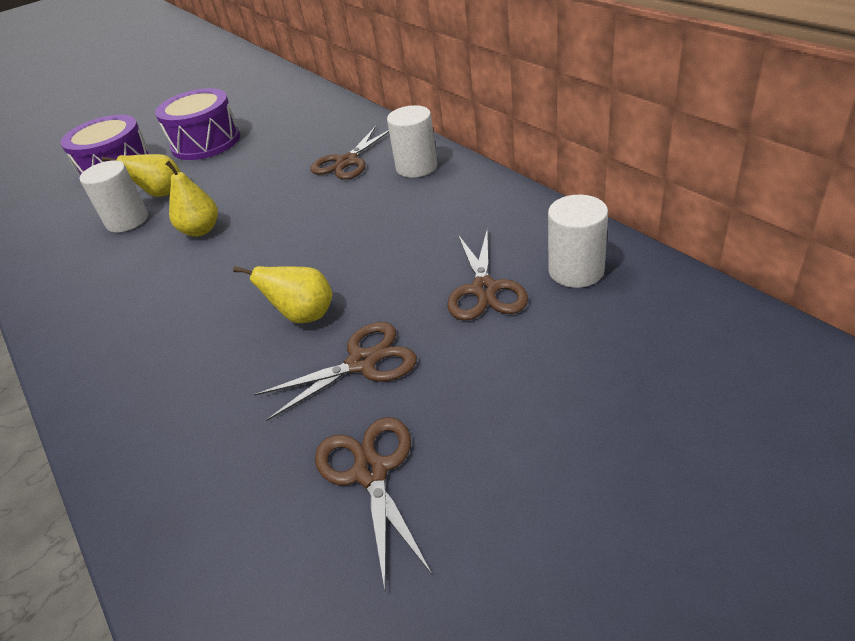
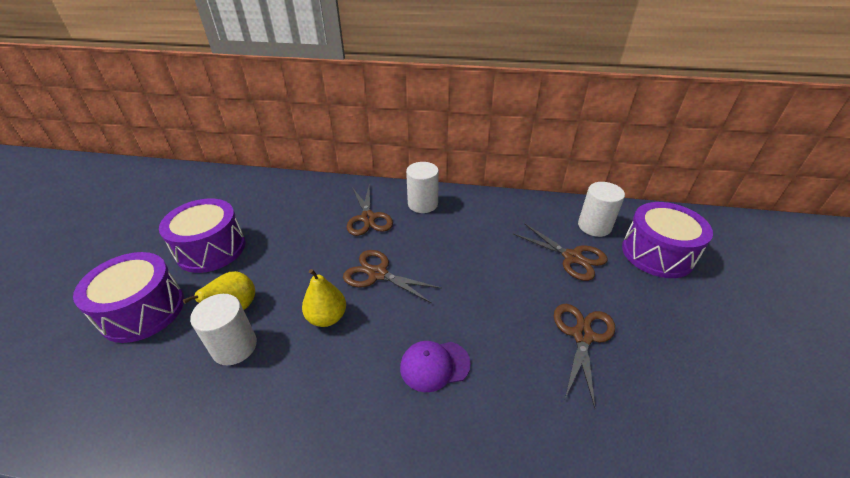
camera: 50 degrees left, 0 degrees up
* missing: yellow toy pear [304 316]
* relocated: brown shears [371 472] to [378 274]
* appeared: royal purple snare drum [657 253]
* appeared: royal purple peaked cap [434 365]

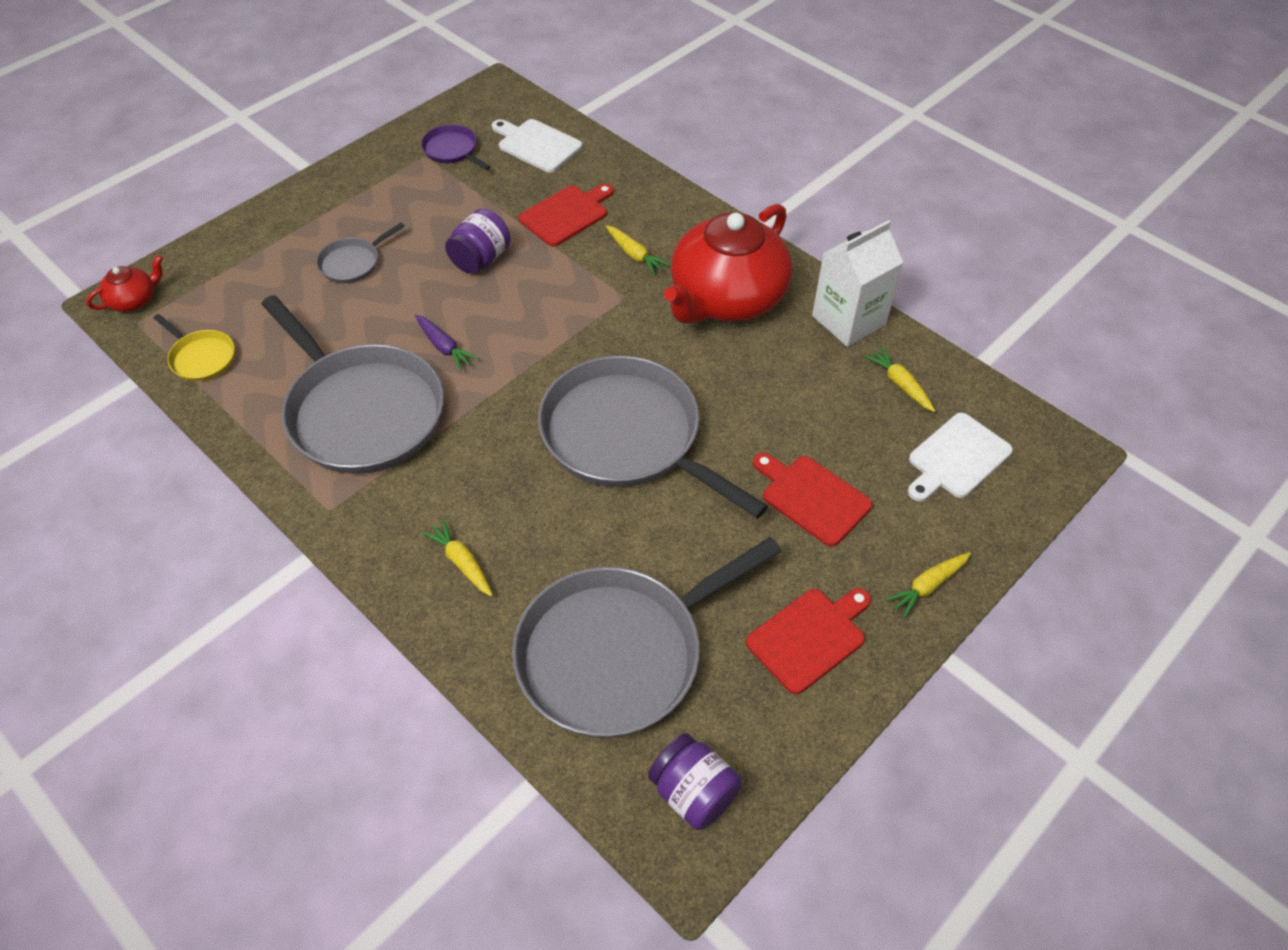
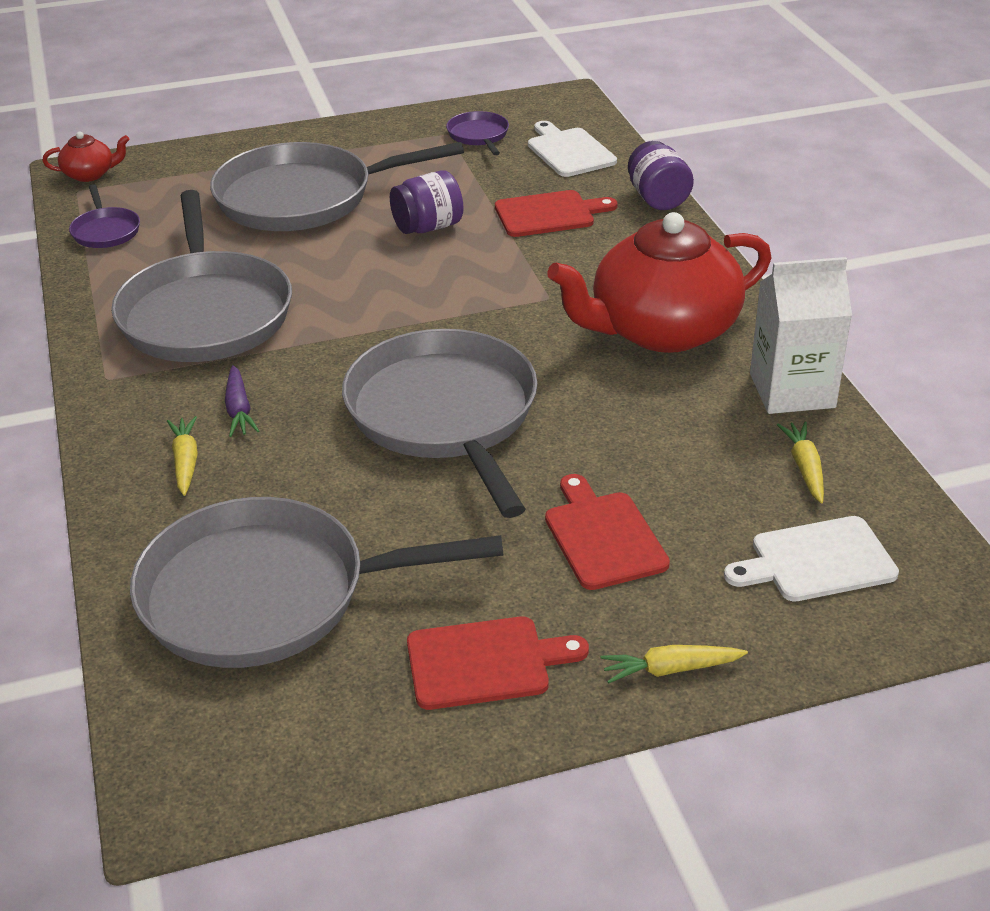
camera: 30 degrees right, 15 degrees down
* size: ash-grey pan [352 263] = [303 198] x2.32
* missing: yellow toy carrot [635 255]
* colour: yellow pan [201 357] to royal purple pan [105 231]
* relocated: royal purple toy carrot [444 347] to [239 410]
* relocated: royal purple preserve jar [693 793] to [658 198]

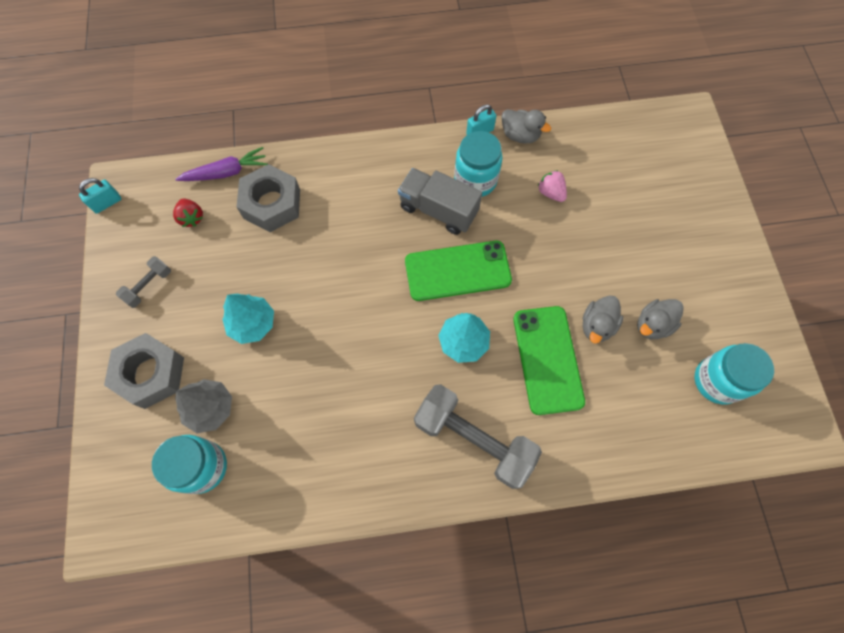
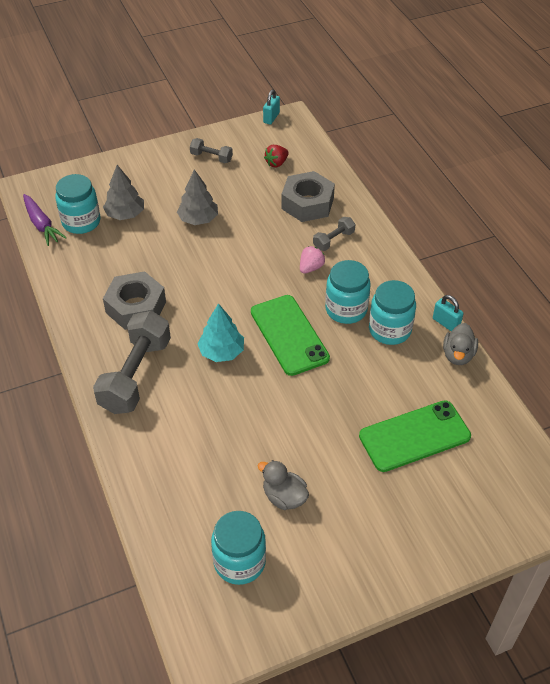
camera: 75 degrees right, 20 degrees down
* relocated: royal purple toy carrot [226 172] to [42 225]
* exchanged: ash-grey lorry [438 210] to teal preserve jar [346 309]
* relocated: rosy toy strawberry [550 193] to [311 268]
* spun: teal padlock [107 203] = [271 118] 75 degrees clockwise
* colour: teal toy tree [252 323] to ash-grey toy tree [198 219]
* missing: ash-grey rubber duck [597 325]
* relocated: leaf-green phone [547 359] to [414 436]
* relocated: ash-grey nut [151 373] to [136 307]
* appeared: ash-grey hand weight [333 240]

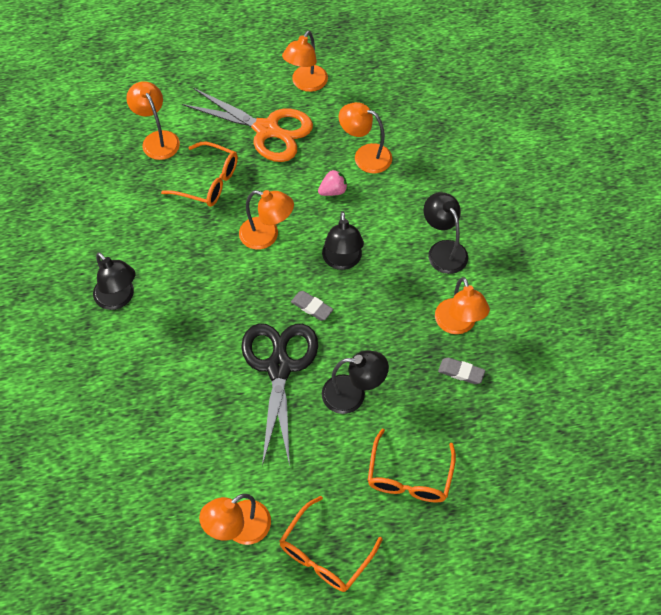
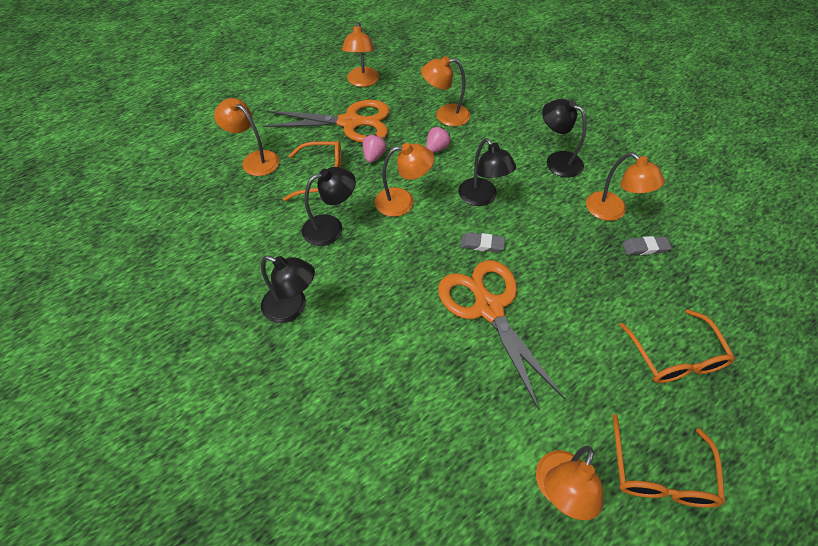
camera: 25 degrees left, 5 degrees down
* colour: black shears [279 366] to orange shears [488 307]
* relocated: black reading lamp [353 394] to [331 227]
* appeared: rosy toy strawberry [374 156]

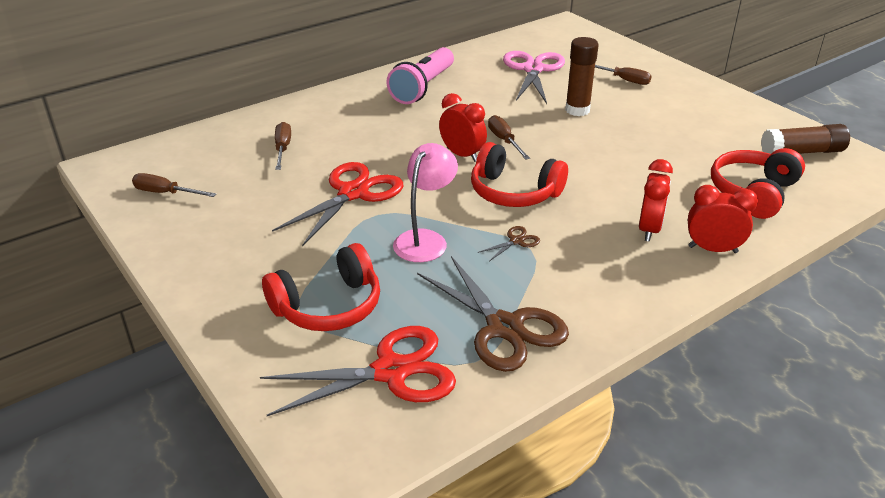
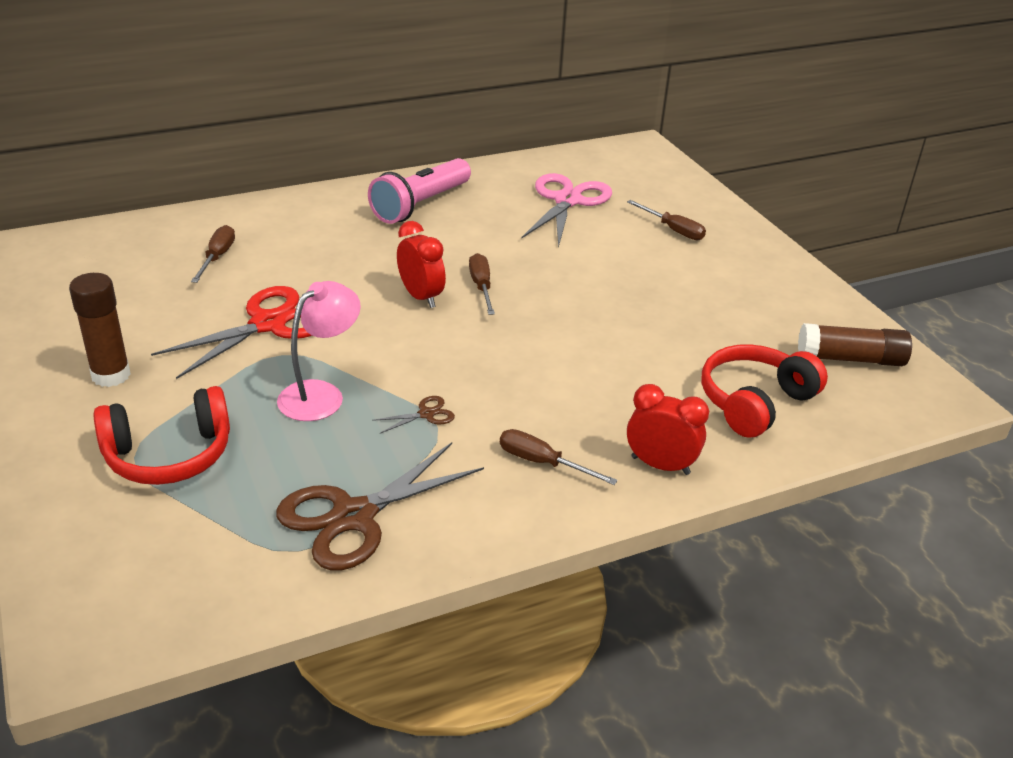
camera: 10 degrees right, 0 degrees up
* relocated: brown glue [577 110] to [111 375]
* missing: crimson headset [514 192]
* missing: crimson clock [649 229]
* relocated: brown screwdriver [166 193] to [542 463]
* spun: brown shears [504 327] = [354 516] 75 degrees clockwise
* missing: crimson shears [391 371]

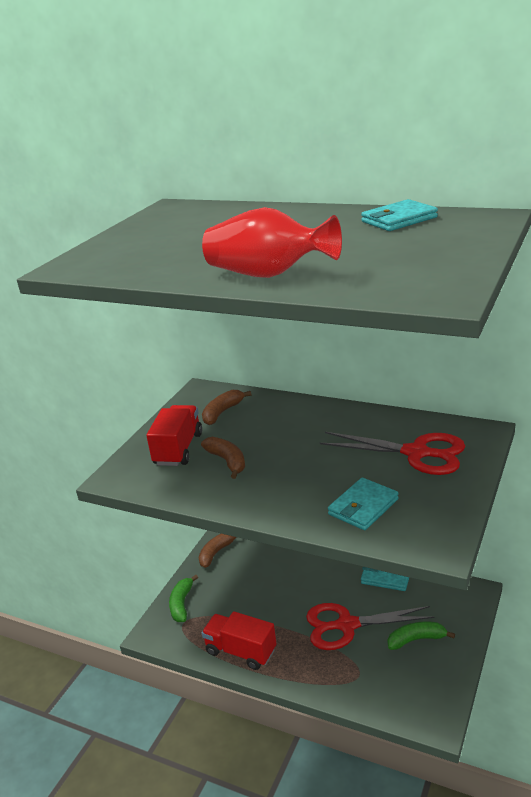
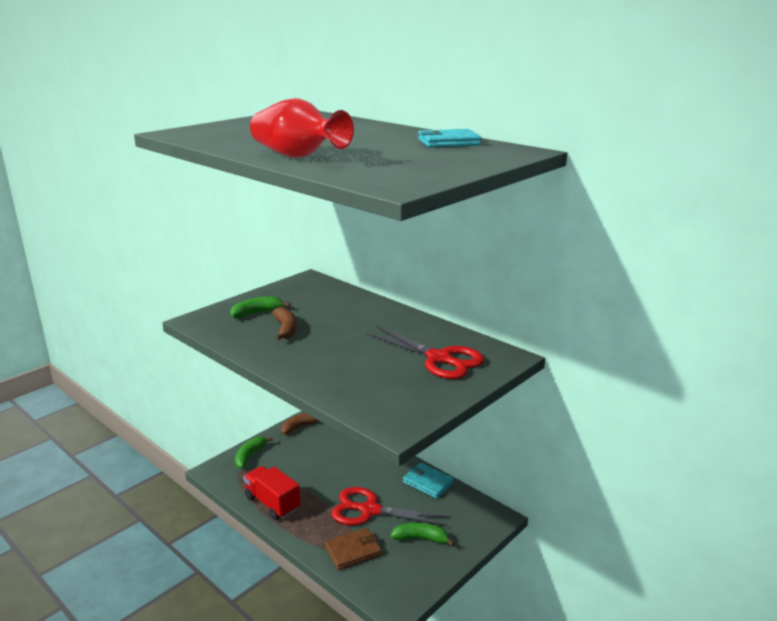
camera: 15 degrees right, 5 degrees down
* missing: brown toy banana [222 412]
* exchanged: crimson lorry [178 449] to leaf-green toy banana [257 313]
* missing: teal card wallet [363 507]
* appeared: brown card wallet [353 551]

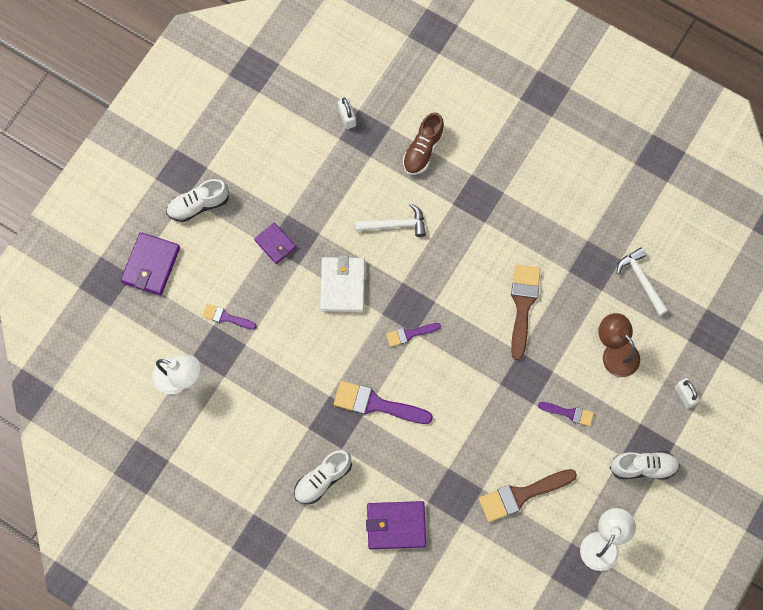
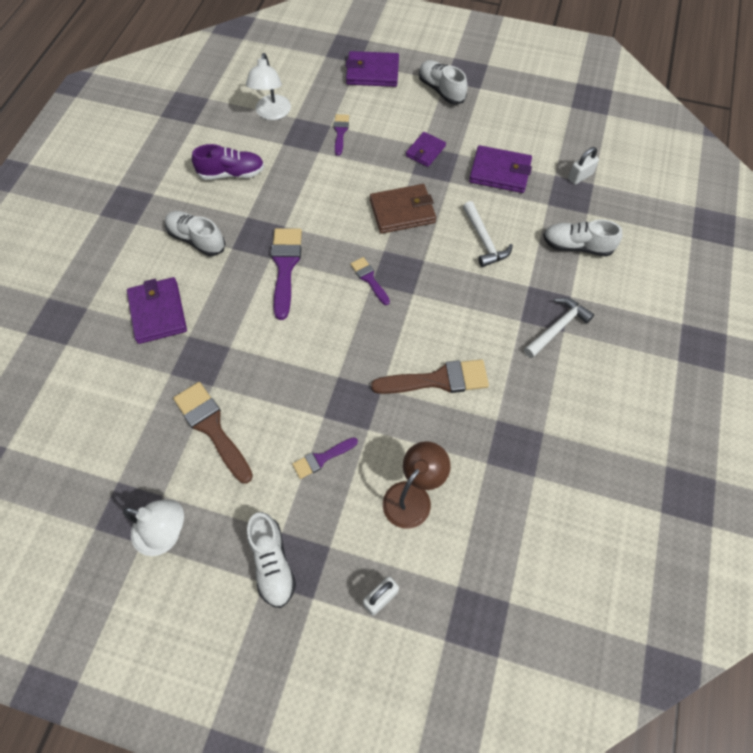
camera: 75 degrees right, 10 degrees down
* colour: brown lace-up shoe [423 150] to snow-white lace-up shoe [577 246]
* relocated: snow-white carpenter's hammer [641 280] to [557 327]
* colour: snow-white card wallet [342 285] to brown card wallet [402 211]
* spun: royal purple paint brush [569 413] = [321 458] 60 degrees clockwise
* appeared: royal purple lace-up shoe [231 173]
* appeared: royal purple card wallet [500 172]

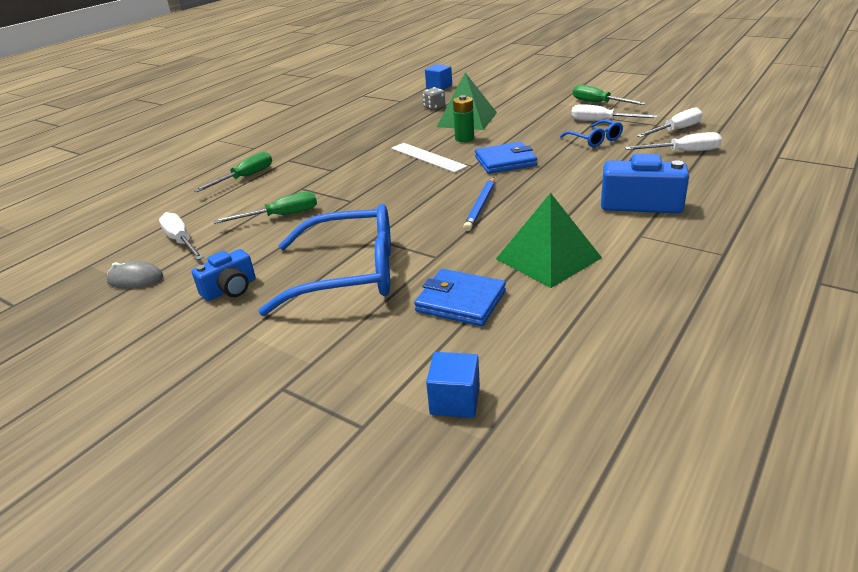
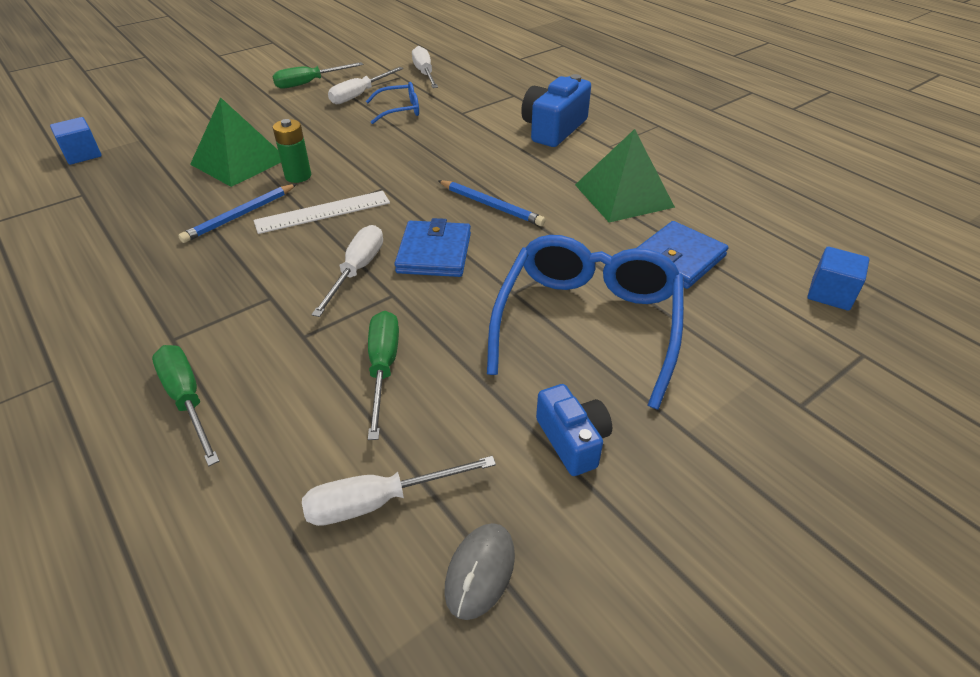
camera: 75 degrees left, 10 degrees up
* missing: ash-grey die [434 107]
* relocated: snow-white screwdriver [683 152] to [357 270]
* relocated: cobalt card wallet [505 161] to [434 253]
* appeared: cobalt lead pencil [240 216]

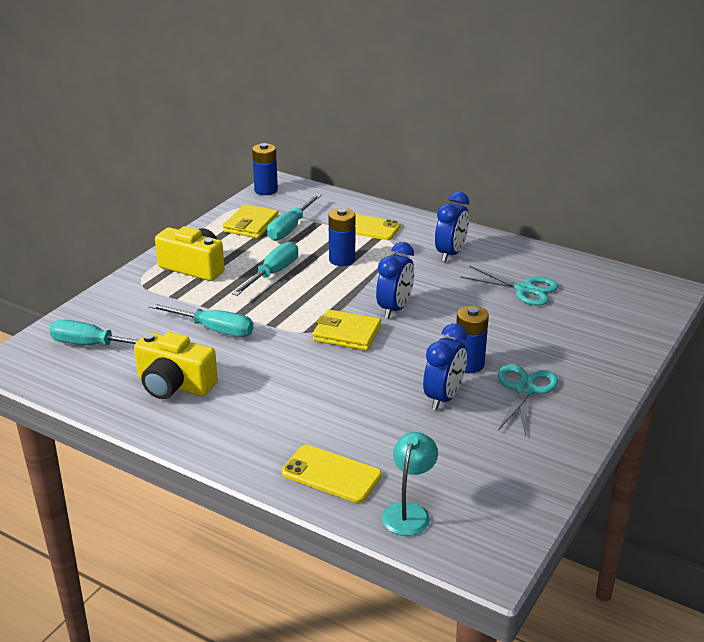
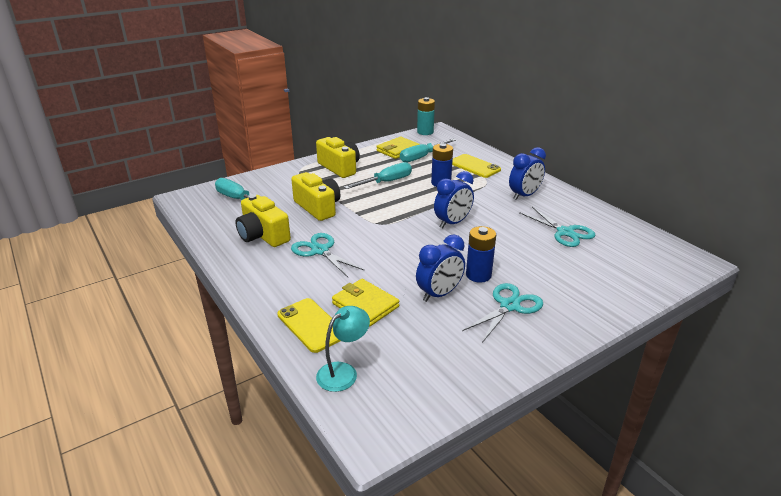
camera: 25 degrees right, 0 degrees up
* colour: cobalt battery [266 190] to teal battery [425 132]
* exchanged: teal screwdriver [213 329] to yellow compact camera [318 207]
* relocated: yellow card wallet [347 334] to [365 305]
* appeared: teal shears [320 250]

